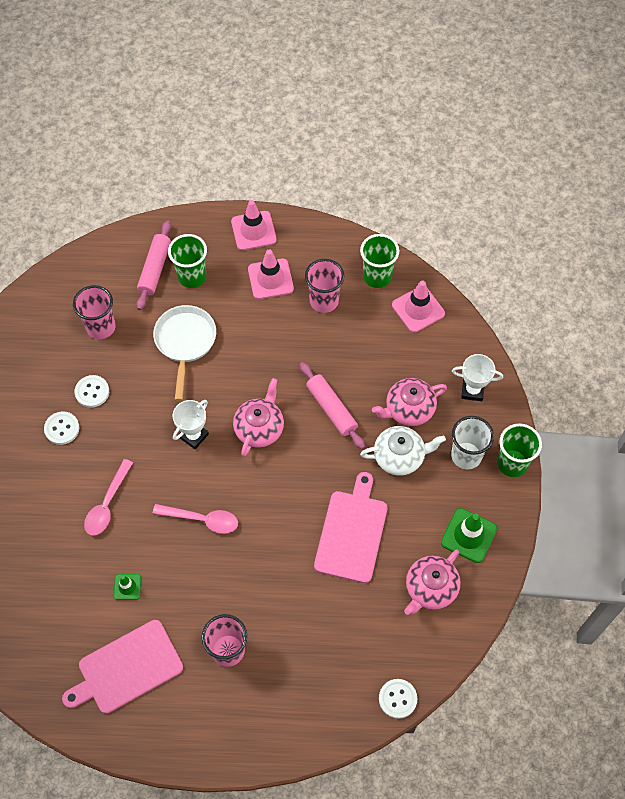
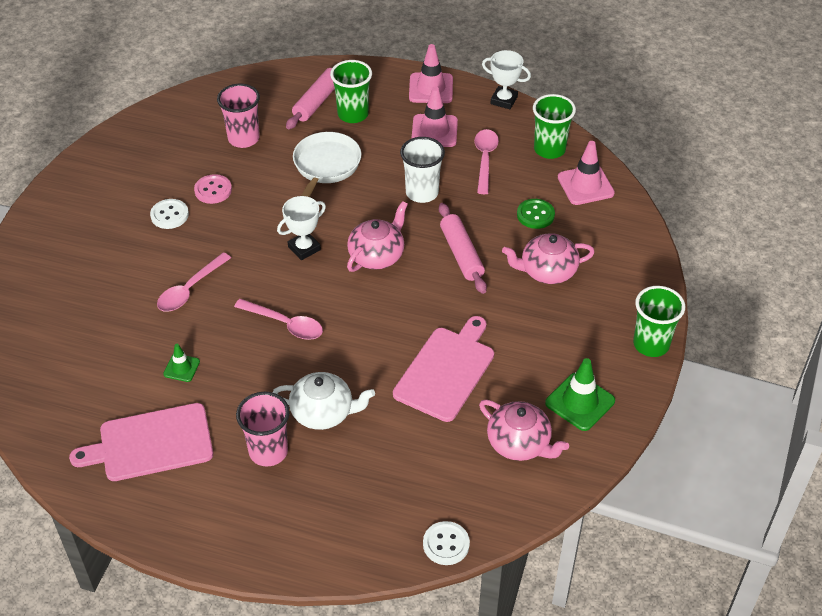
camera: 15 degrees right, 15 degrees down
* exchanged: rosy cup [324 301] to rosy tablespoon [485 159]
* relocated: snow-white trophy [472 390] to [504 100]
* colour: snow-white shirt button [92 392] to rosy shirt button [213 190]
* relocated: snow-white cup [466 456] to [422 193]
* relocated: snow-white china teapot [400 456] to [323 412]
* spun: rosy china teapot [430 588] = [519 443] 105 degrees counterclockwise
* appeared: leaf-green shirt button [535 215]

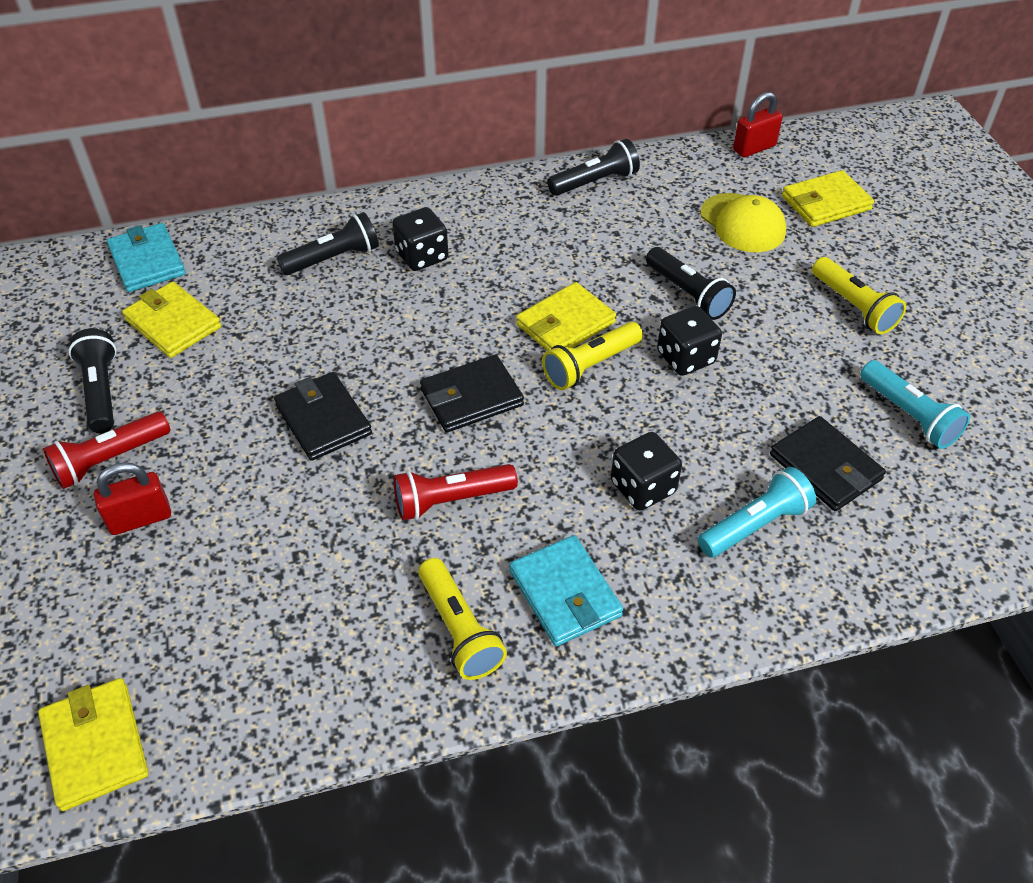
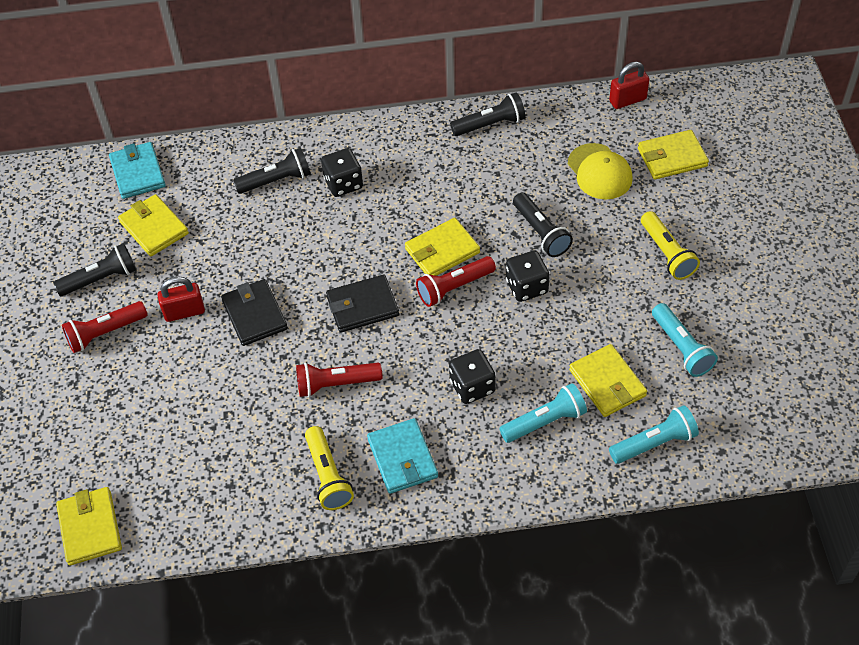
camera: 10 degrees right, 5 degrees up
* colour: yellow flashlight [590 366] to crimson flashlight [454 287]
* spun: black flashlight [101 391] = [101 279] 75 degrees clockwise
* colour: black card wallet [825 467] to yellow card wallet [607 383]
* relocated: crimson padlock [140 518] to [184 312]
* appeared: teal flashlight [654 443]

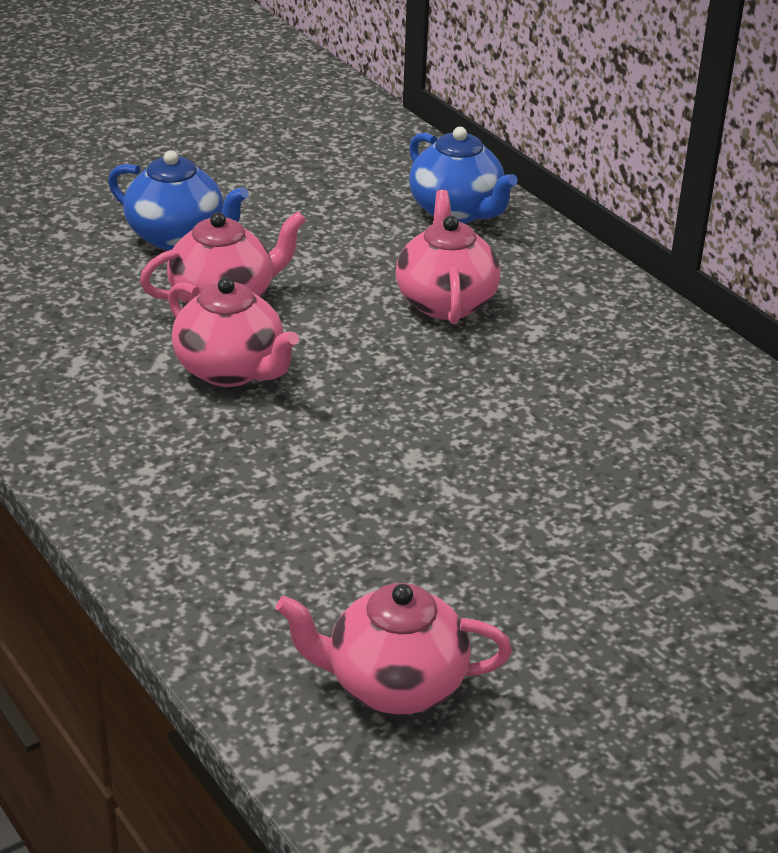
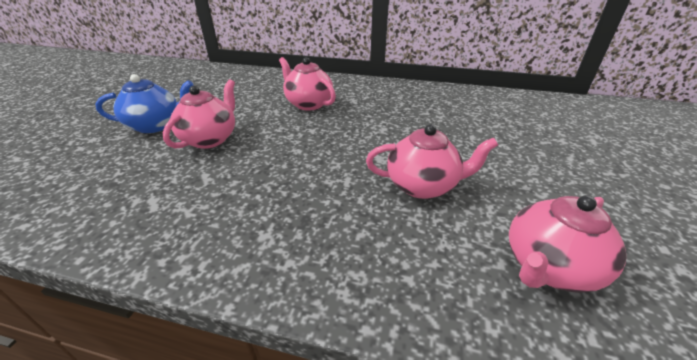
camera: 40 degrees left, 0 degrees up
* missing: cobalt china teapot [457 211]
* relocated: rosy china teapot [231 370] to [423 186]

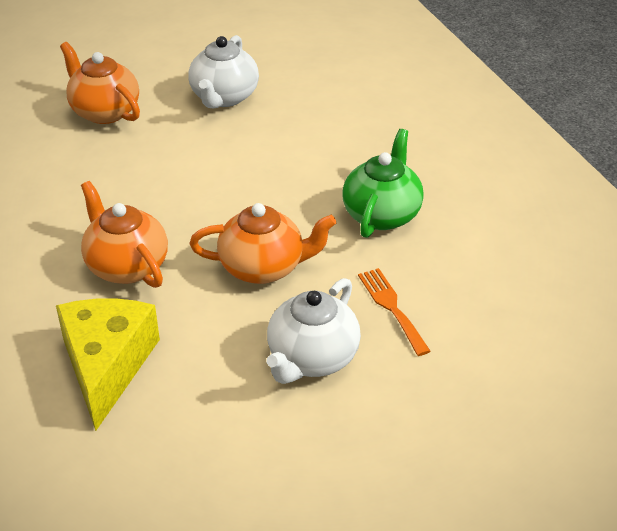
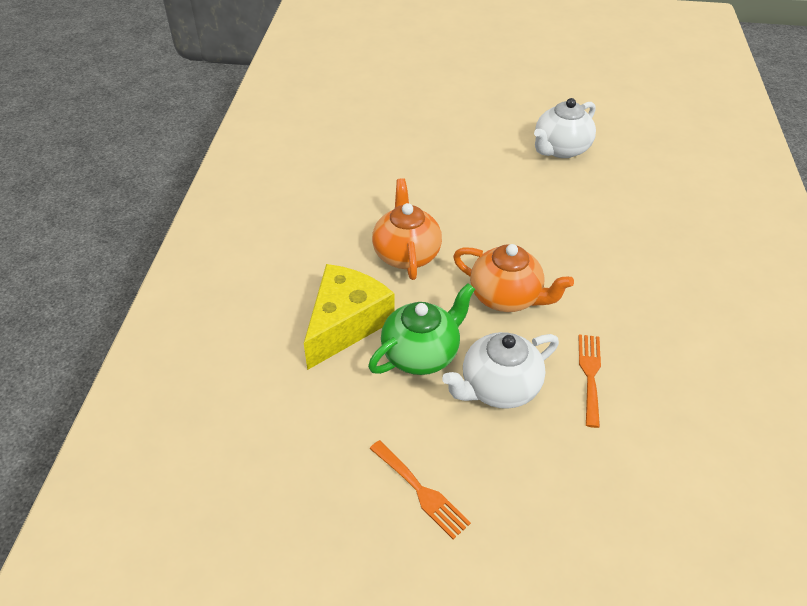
camera: 30 degrees right, 5 degrees up
* missing: orange china teapot [104 111]
* relocated: leaf-green china teapot [382 214] to [421 354]
* appeared: orange table fork [421 491]

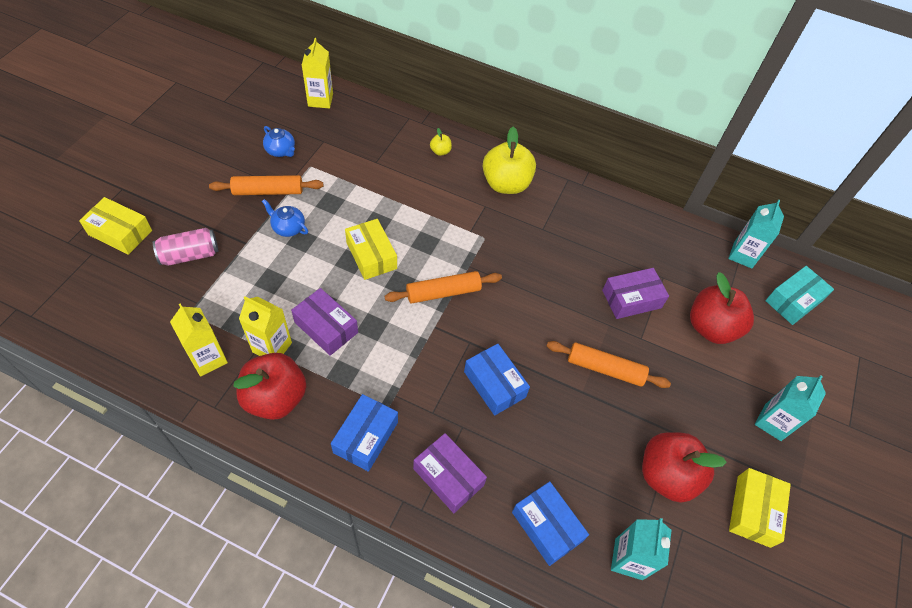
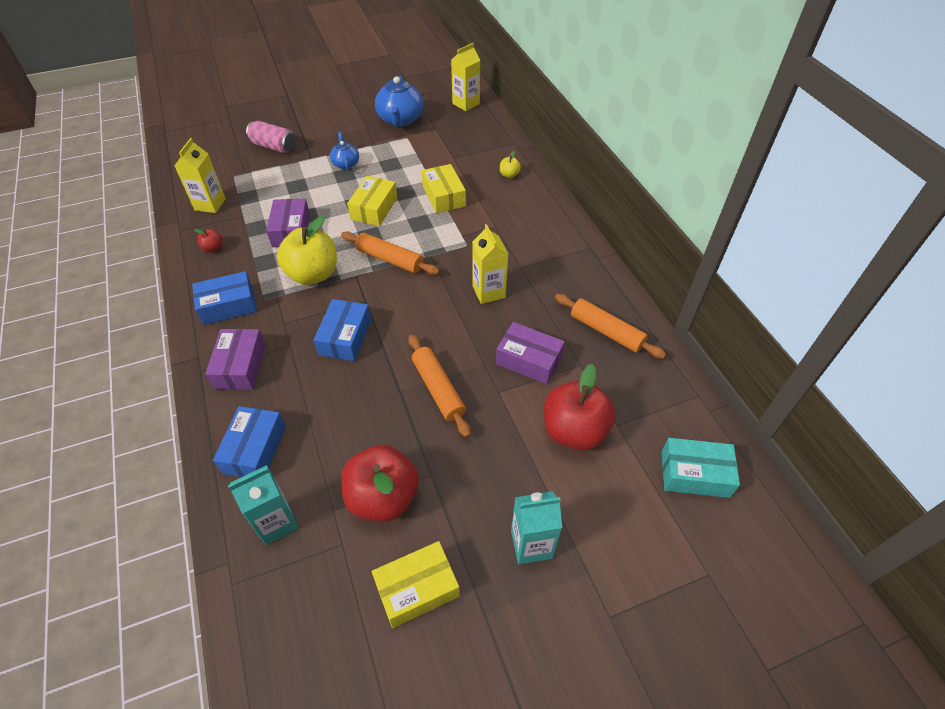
camera: 50 degrees right, 5 degrees down
* size: cobalt china teapot [281 151] = [400 120] x1.79
* relocated: yellow toy apple [506 184] to [313 274]
* relocated: orange rolling pin [268 191] to [606 331]
* relocated: yellow box [120 232] to [444 196]
* missing: teal carton [742 255]
* relocated: yellow carton [272 347] to [488 292]
* size: crimson toy apple [275 398] = [213 248] x0.43

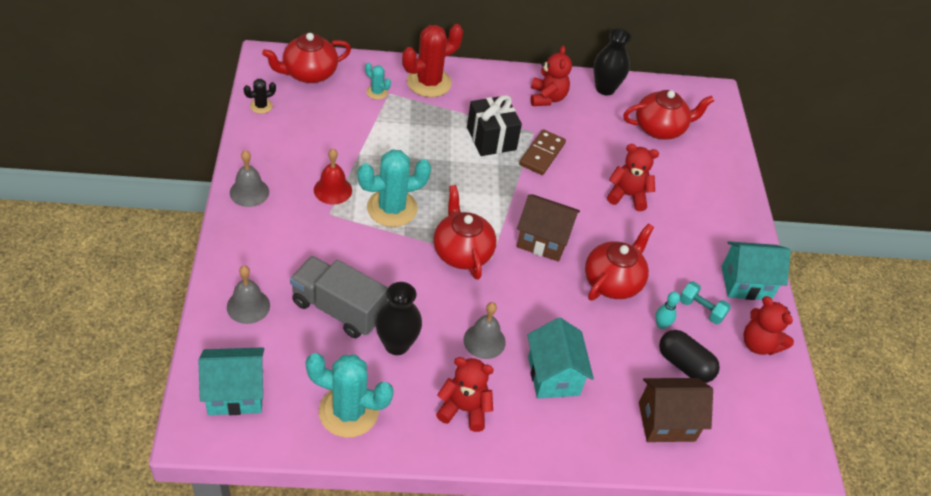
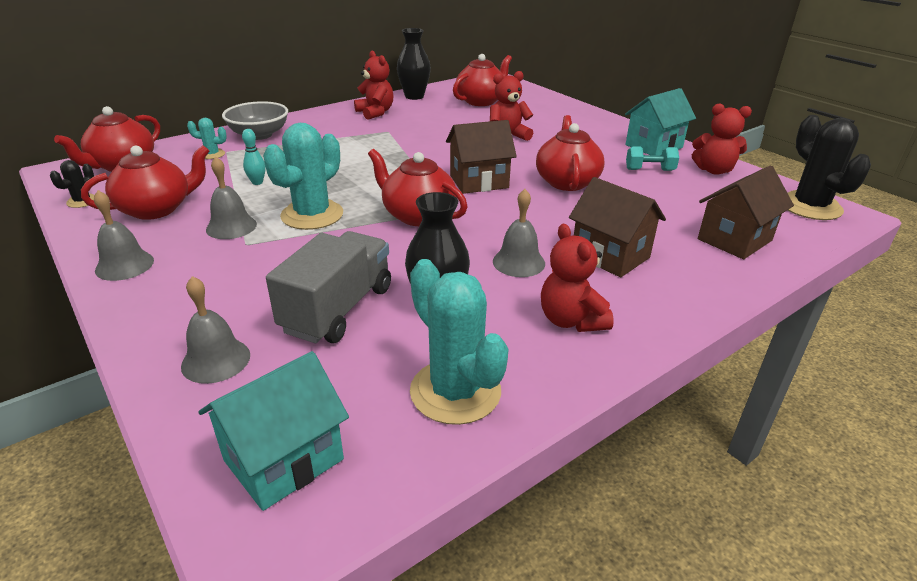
camera: 30 degrees left, 15 degrees down
* exchanged: crimson cactus [429 82] to ash-grey serving bowl [259 135]
* missing: black gift [491 138]
* missing: brown domino [542 154]
* colour: crimson bell [333 190] to ash-grey bell [231 227]
* spun: ash-grey lorry [338 309] = [338 309] 120 degrees clockwise
* relocated: teal bowling pin [661 325] to [257 182]
* colour: teal cottage [553 375] to brown cottage [610 256]
* missing: black pill shape [684 365]
* spun: teal cactus [348 411] = [455 391] 75 degrees clockwise
* spun: crimson teddy bear [464 409] = [571 320] 90 degrees counterclockwise
* appeared: black cactus [810 206]
* appeared: crimson china teapot [157 209]

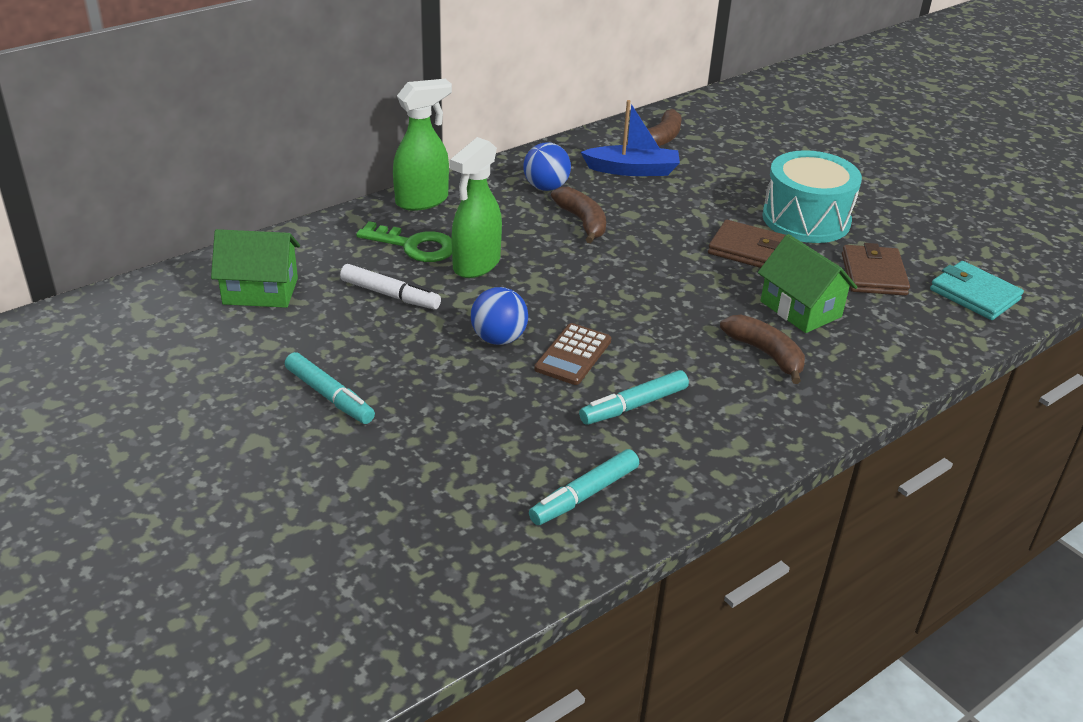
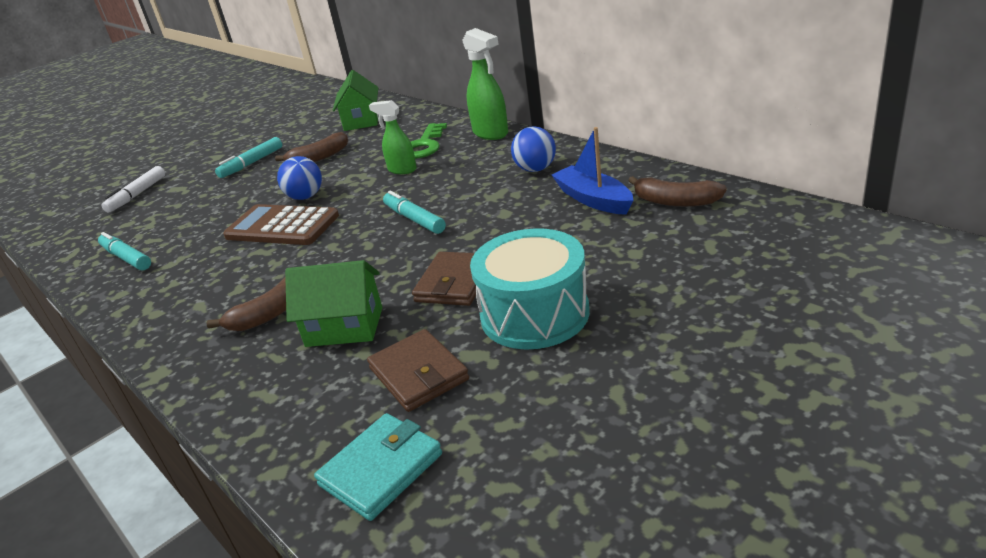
camera: 90 degrees right, 5 degrees down
* spun: cobalt toy boat [632 170] = [593 199] 150 degrees clockwise
* size: leaf-green sprayer [476 265] = [402 170] x0.67
* relocated: brown toy banana [582 222] to [319 157]
* spun: leaf-green cottage [800 309] = [344 327] 45 degrees clockwise
* spun: brown card wallet [873 274] = [419 374] 60 degrees clockwise
* relocated: snow-white marker pen [390 295] to [137 195]
* size: brown pocket calculator [573 355] = [282 226] x1.56
* relocated: teal marker pen [634 406] to [414 219]

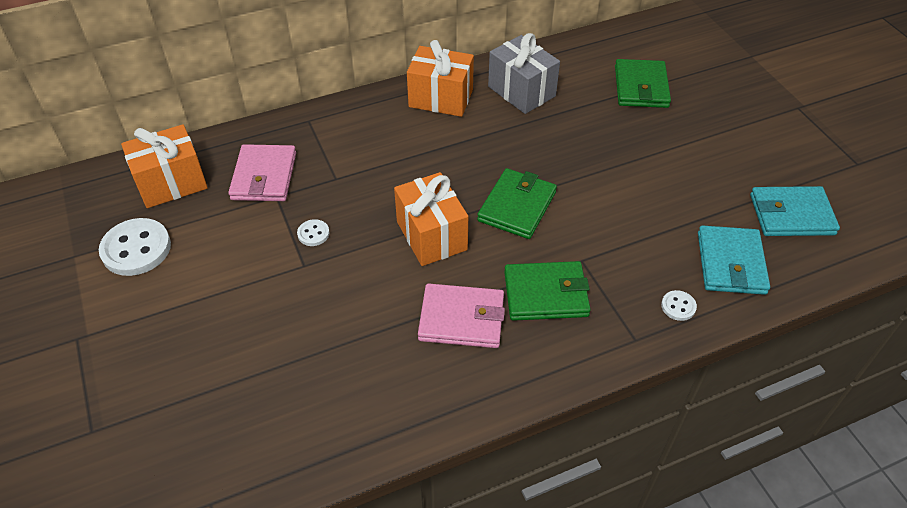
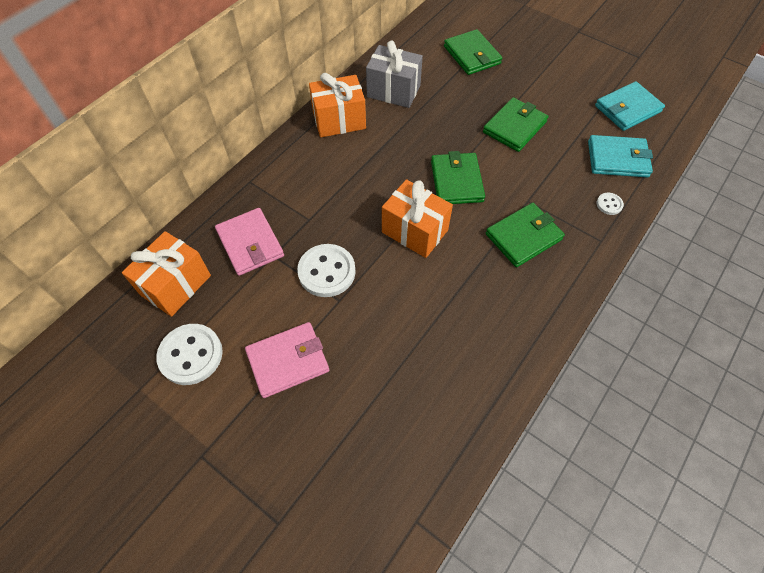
camera: 30 degrees left, 10 degrees up
* size: snow-white shirt button [313 234] = [326 272] x2.10
* spun: teal card wallet [731 263] = [617 159] 60 degrees counterclockwise
* relocated: rosy card wallet [461 319] to [288 361]
* appeared: leaf-green card wallet [514 127]

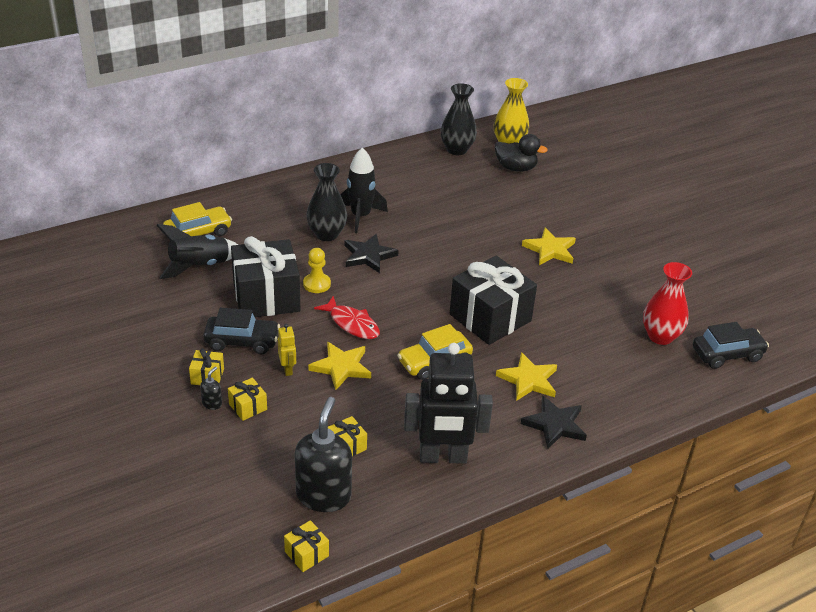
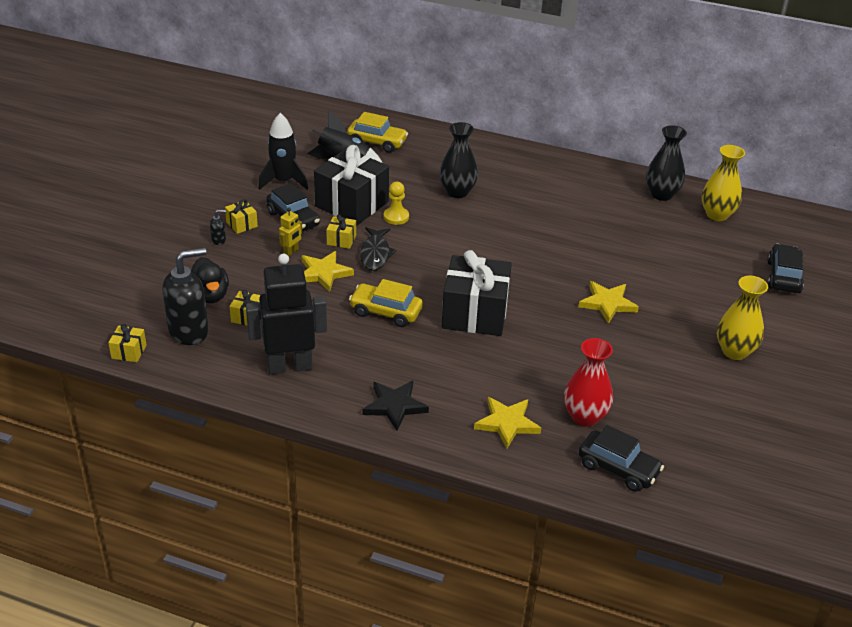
camera: 50 degrees right, 0 degrees up
* relocated: black rubber duck [516 168] to [209 295]
* relocated: black toy rocket [360 216] to [283 181]
* missing: black star shape [368 256]
* colour: crimson toy fish [352 324] to black toy fish [375 254]
* spun: black robot [443 457] = [290 366] 120 degrees clockwise
* relocated: yellow star shape [528 380] to [507 423]
* relocated: yellow gift [248 407] to [341 240]
* appeared: black car [783 277]
* appeared: yellow tall vase [734 351]

